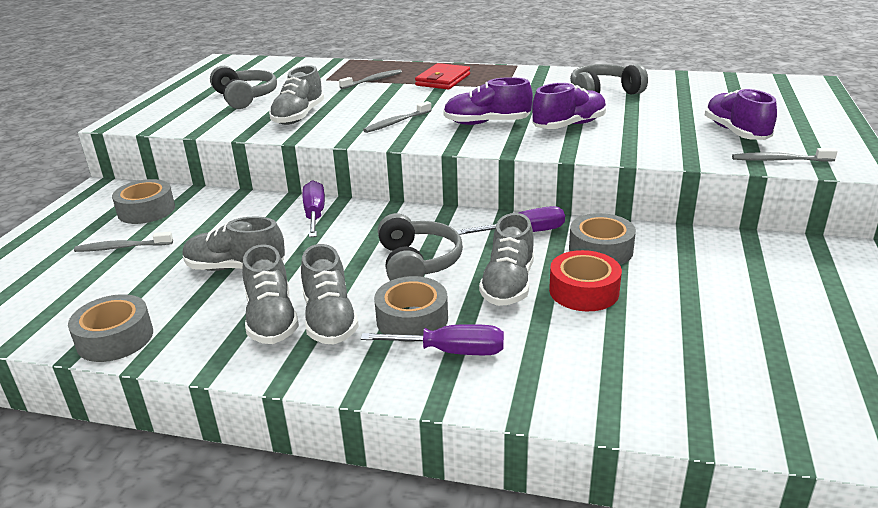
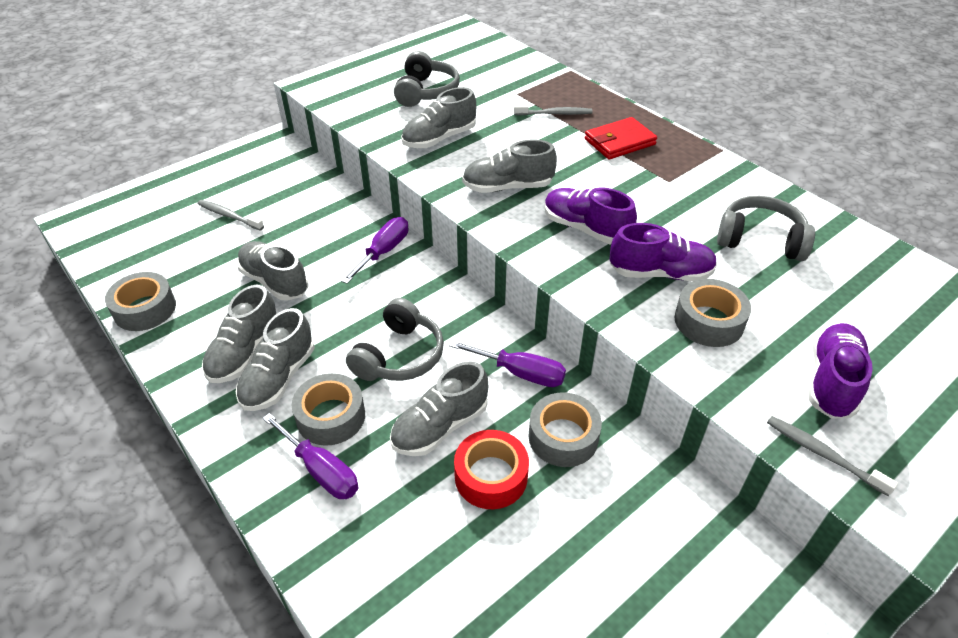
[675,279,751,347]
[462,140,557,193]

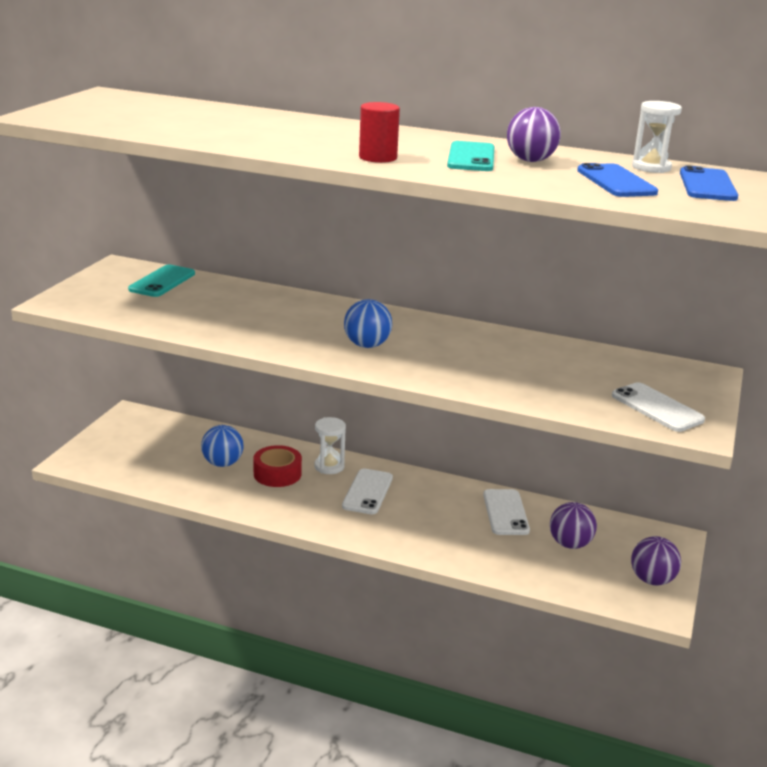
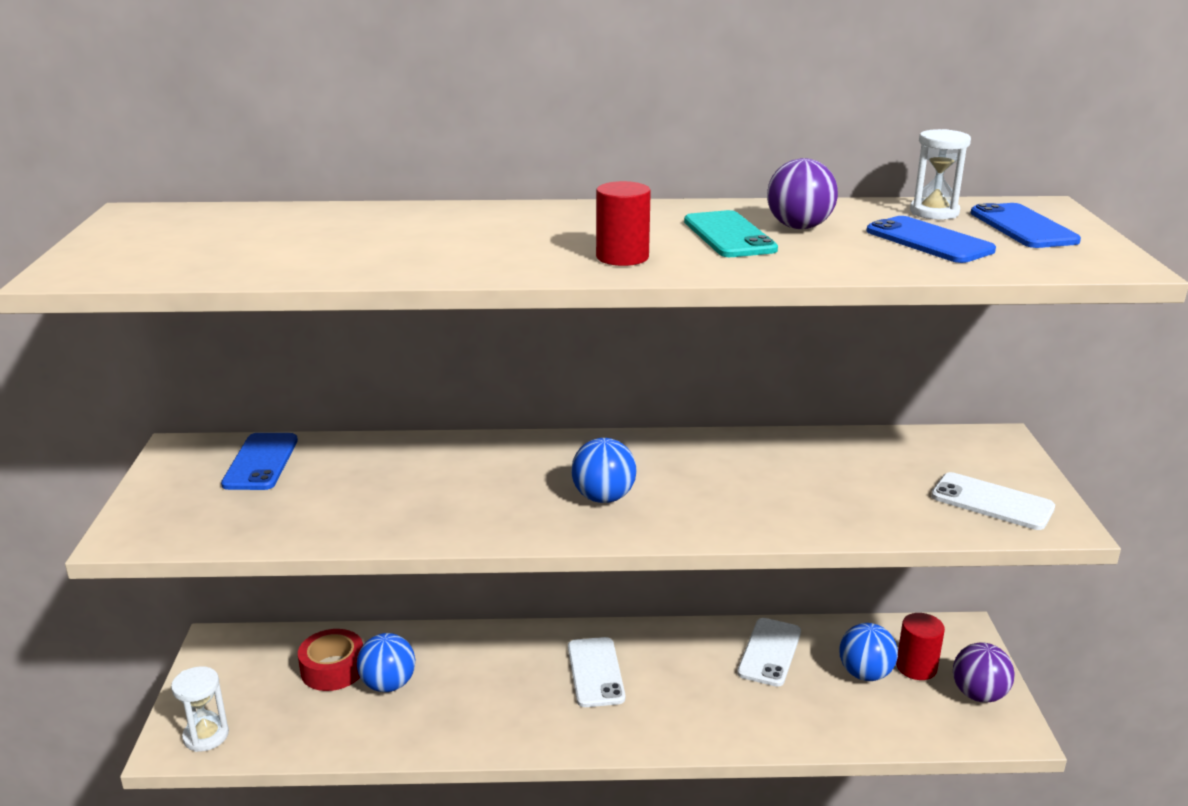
[896,613,945,680]
[298,629,363,691]
[171,666,229,752]
[221,433,298,490]
[839,623,898,681]
[737,618,801,687]

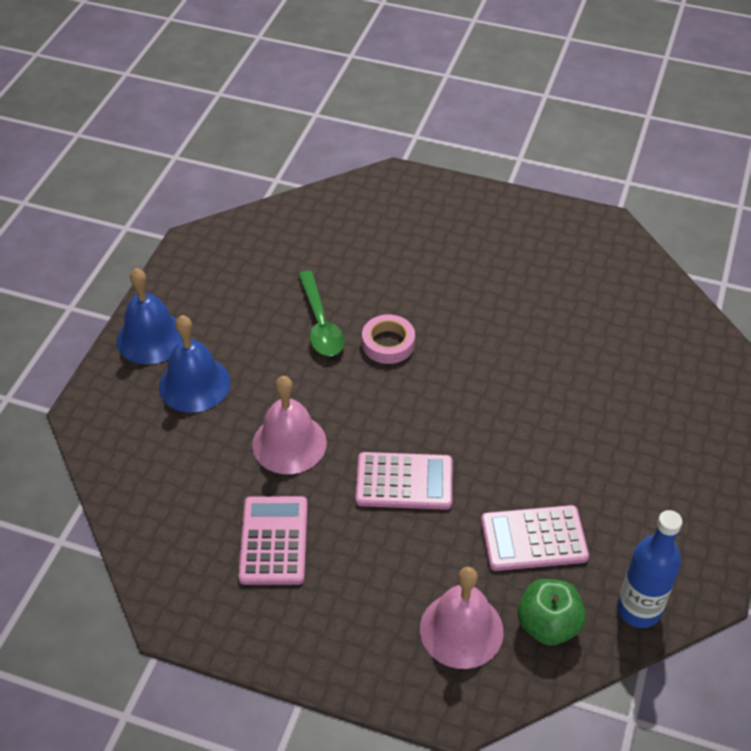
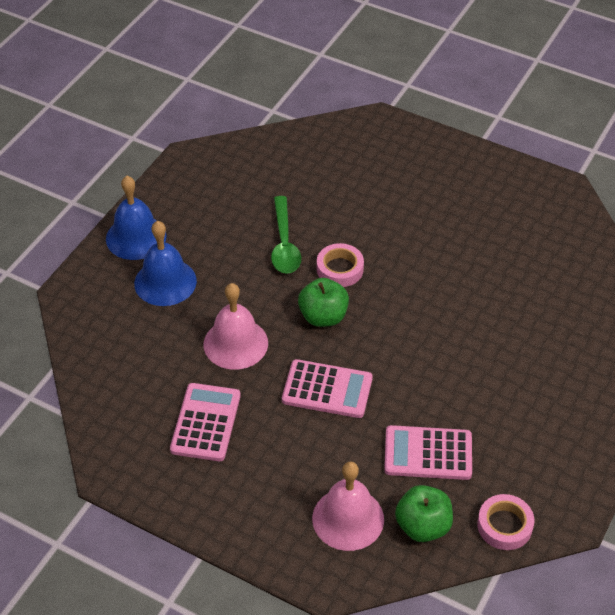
[298,278,349,327]
[477,494,535,550]

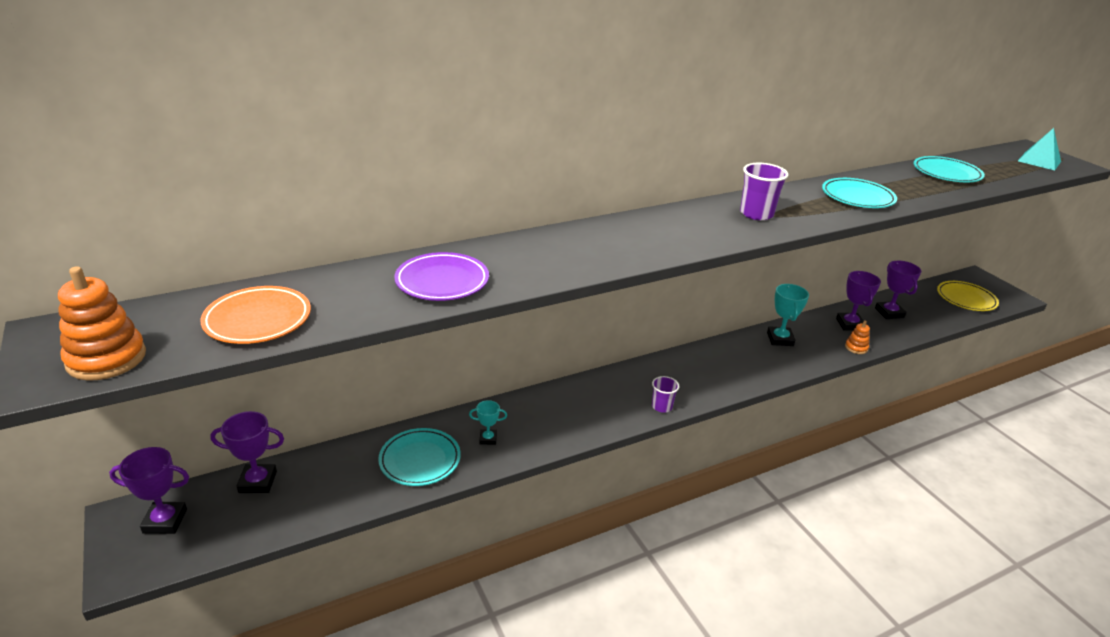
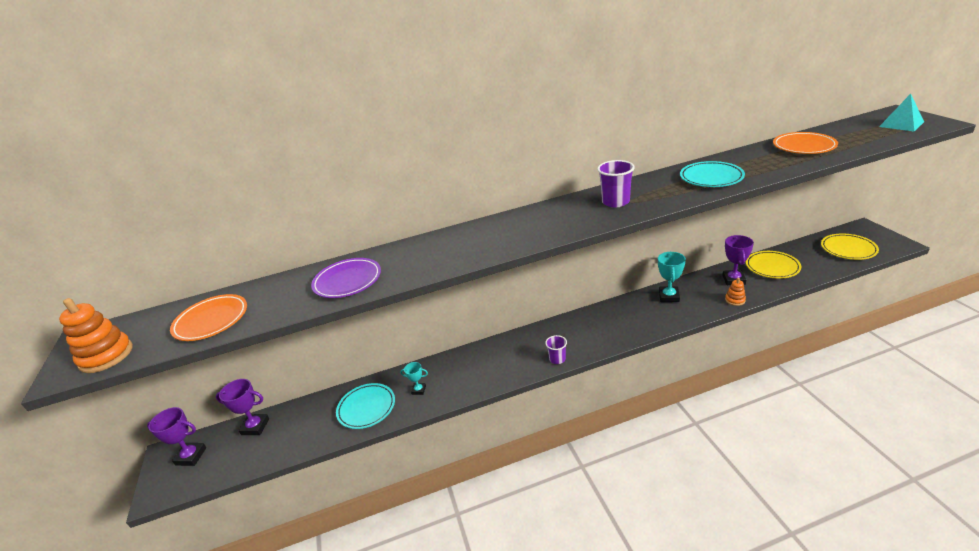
[746,251,801,279]
[773,132,838,154]

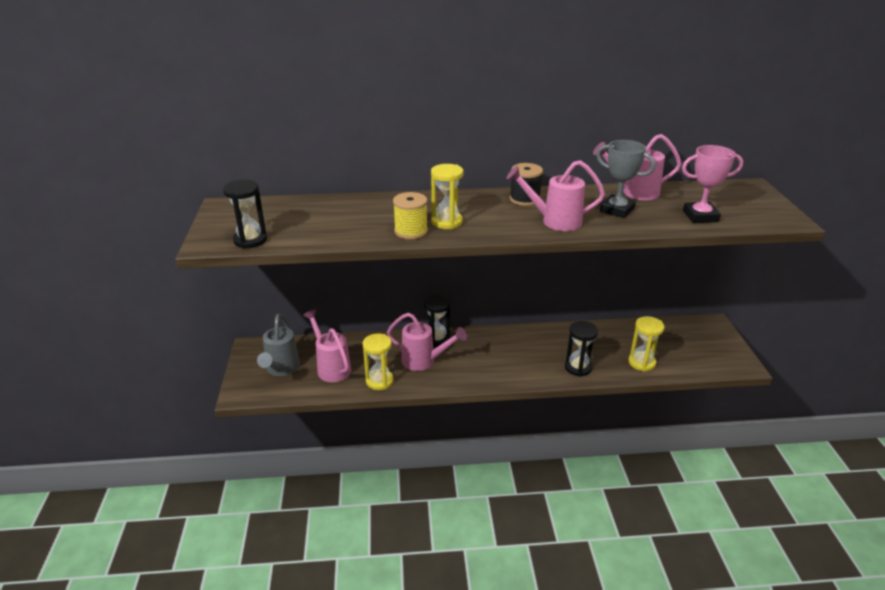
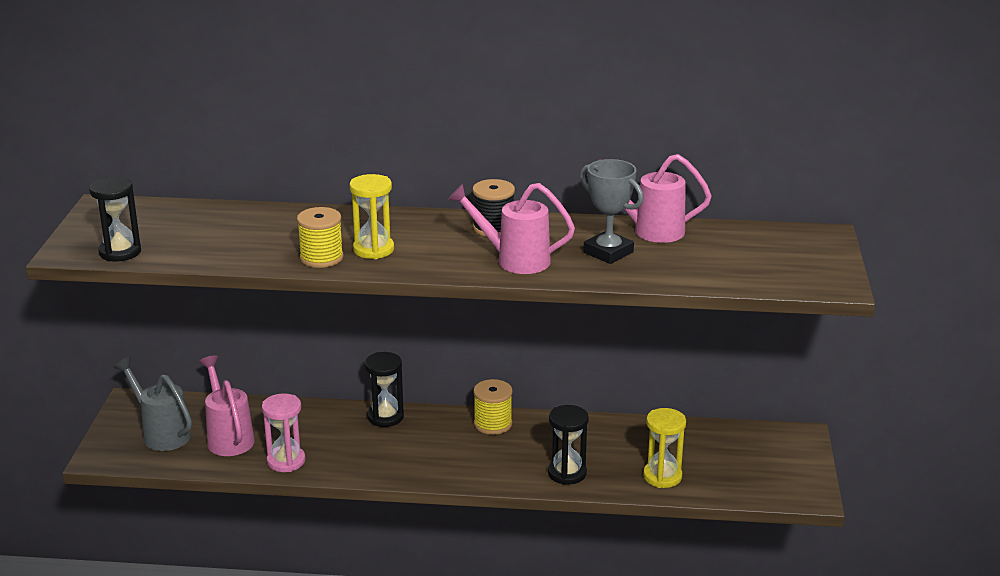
[387,313,467,371] (first image)
[682,145,743,223] (first image)
[473,379,513,435]
[262,394,305,472]
[114,357,192,451]

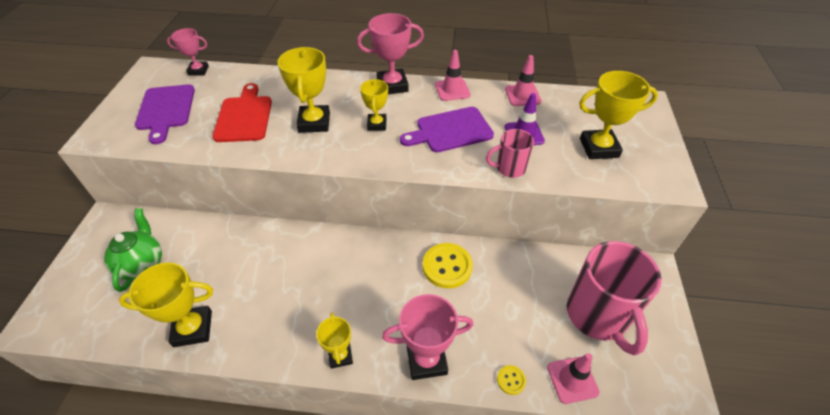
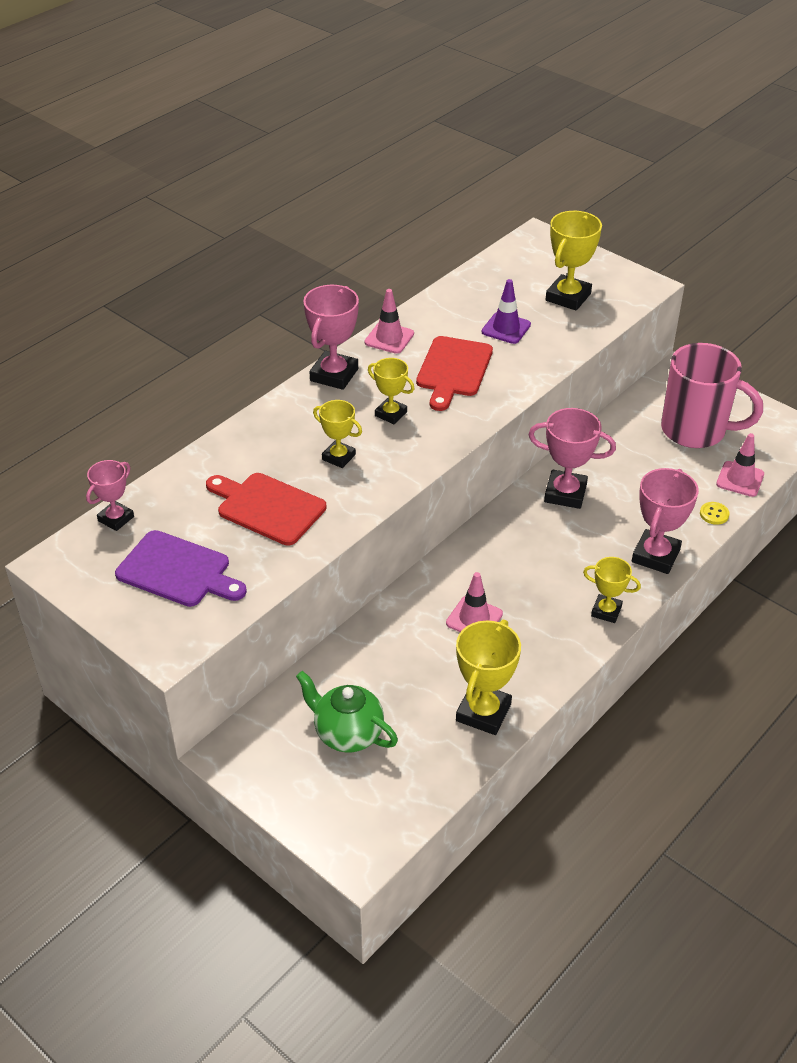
[486,129,534,178] (first image)
[446,572,503,632]
[528,408,616,509]
[416,336,493,411]
[313,400,362,468]

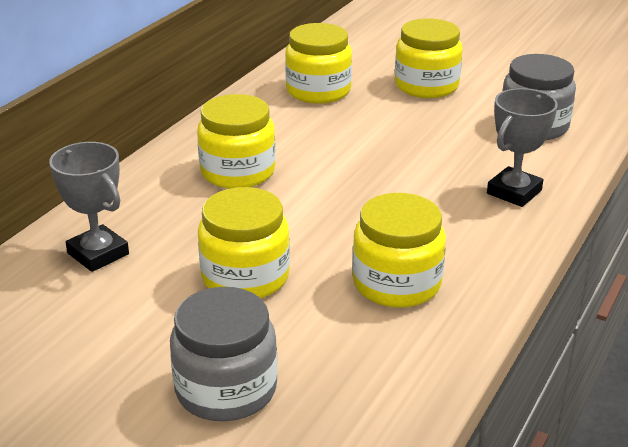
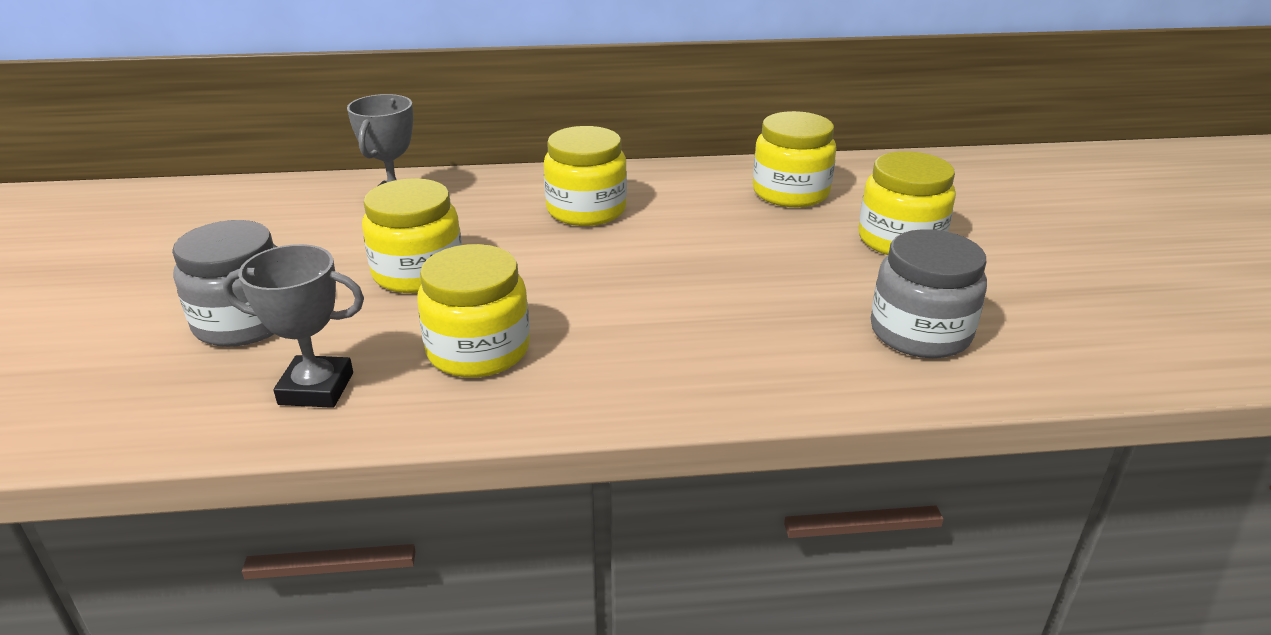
[223,244,364,408]

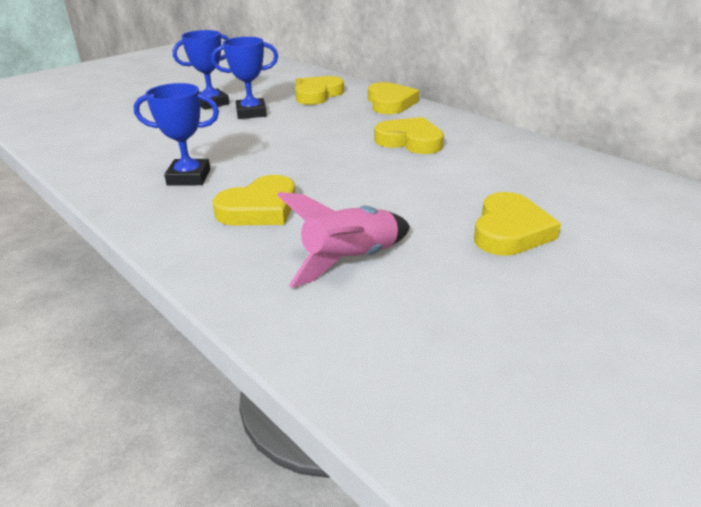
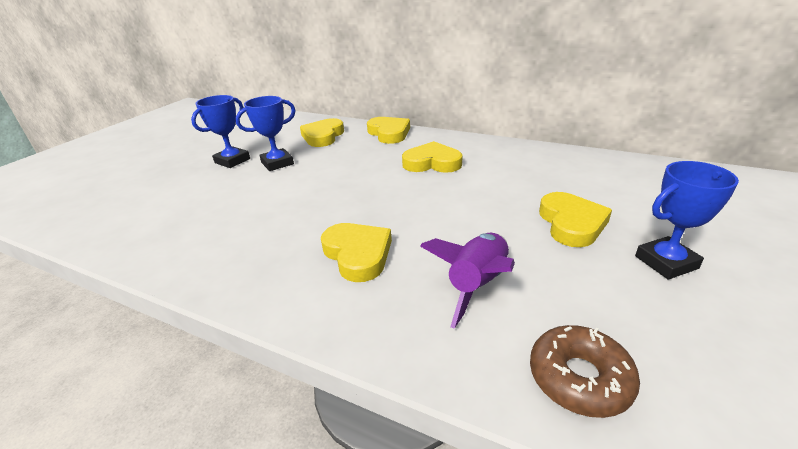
[530,325,640,418]
[635,161,739,279]
[420,233,515,329]
[321,223,392,282]

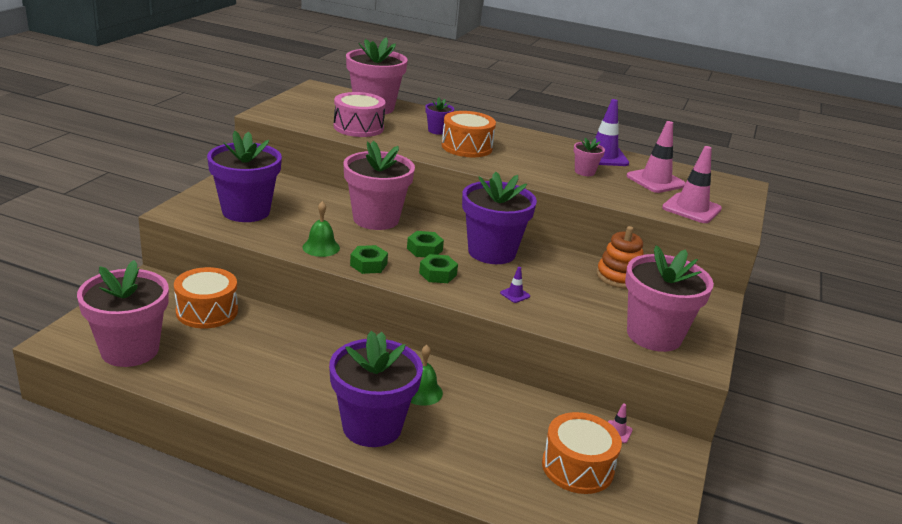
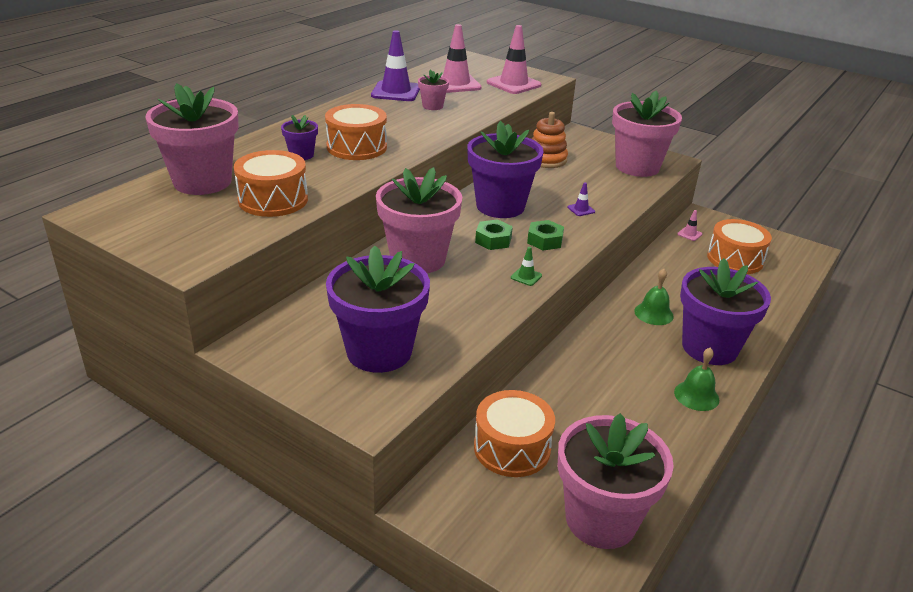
[674,347,719,411]
[511,247,542,286]
[234,150,308,217]

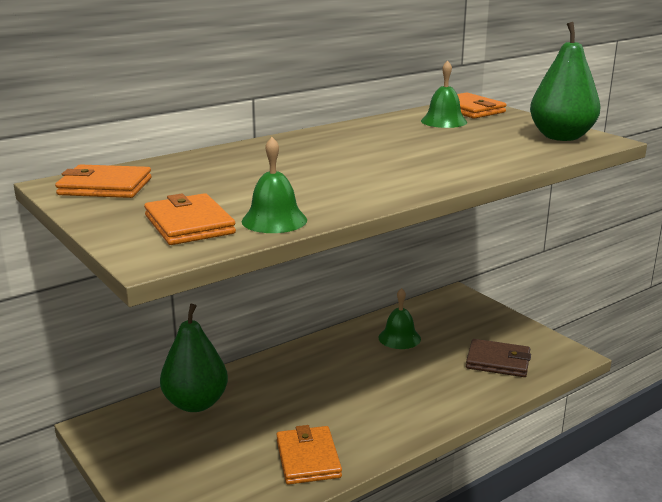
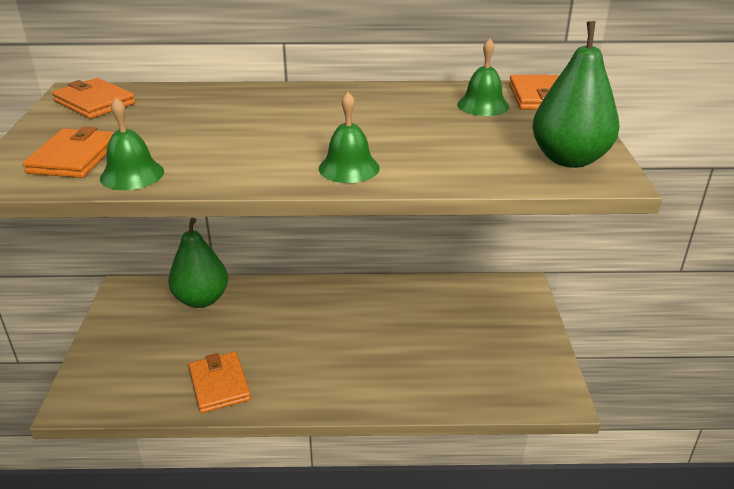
[466,339,531,377] (first image)
[319,92,380,183]
[189,352,251,413]

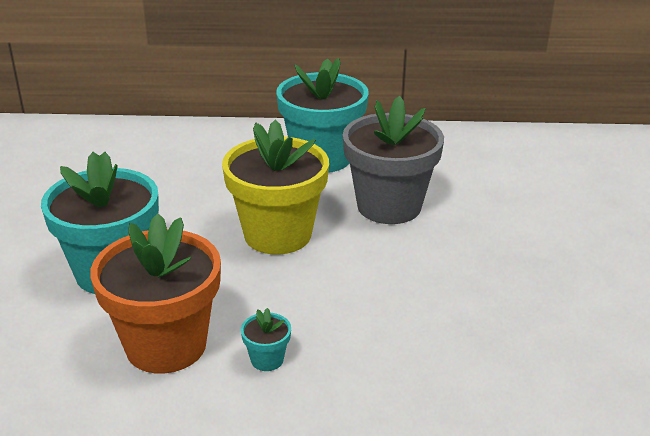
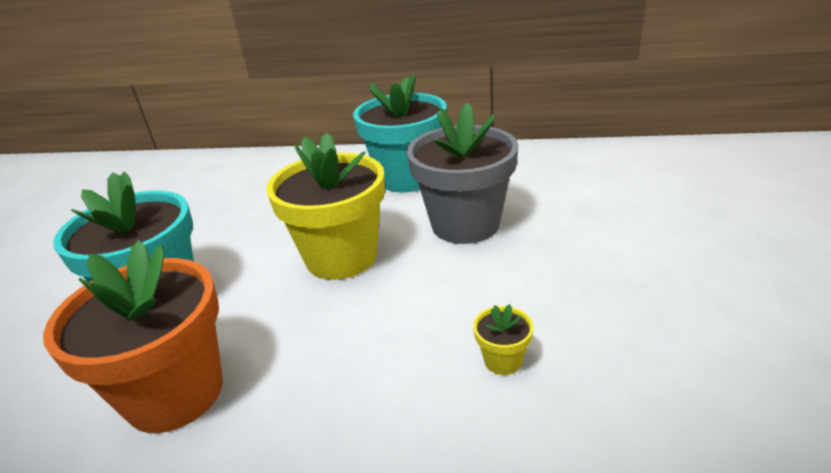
[241,308,291,371] (first image)
[473,304,533,375]

